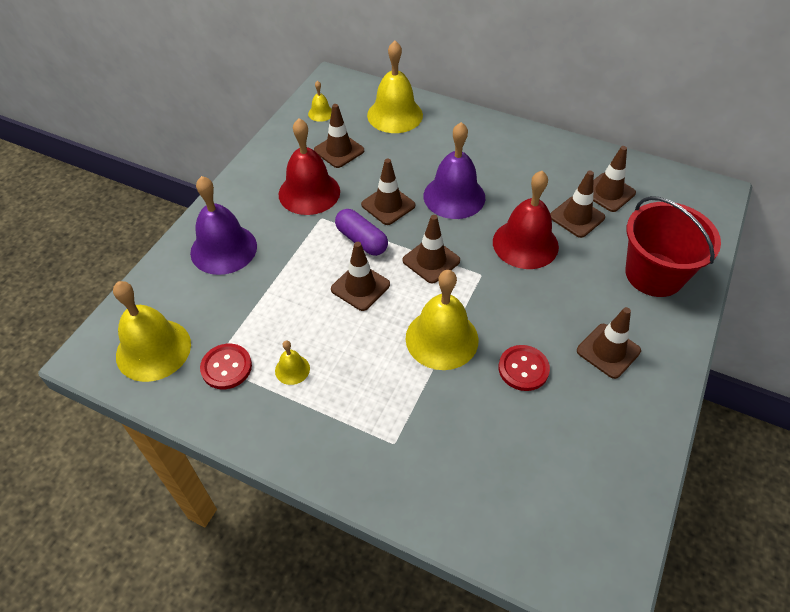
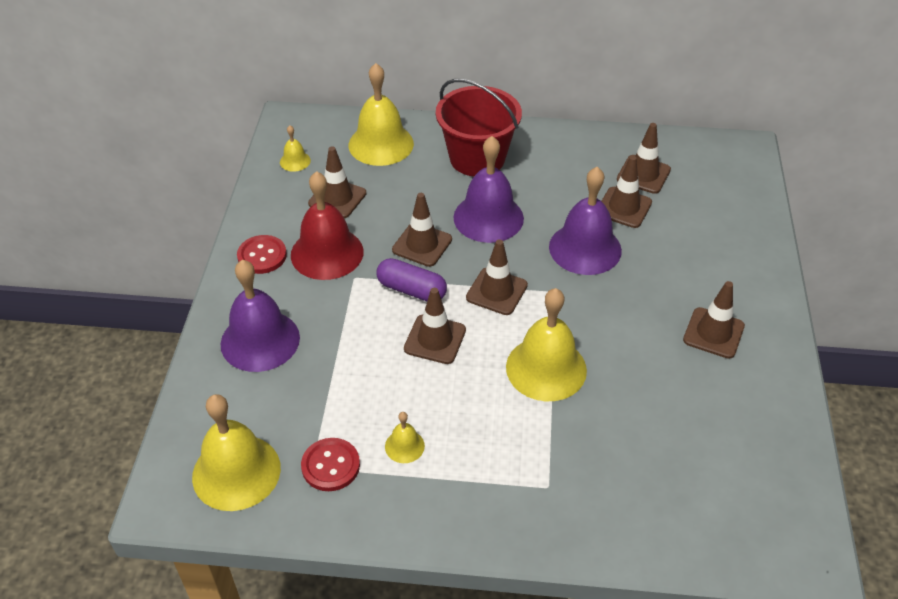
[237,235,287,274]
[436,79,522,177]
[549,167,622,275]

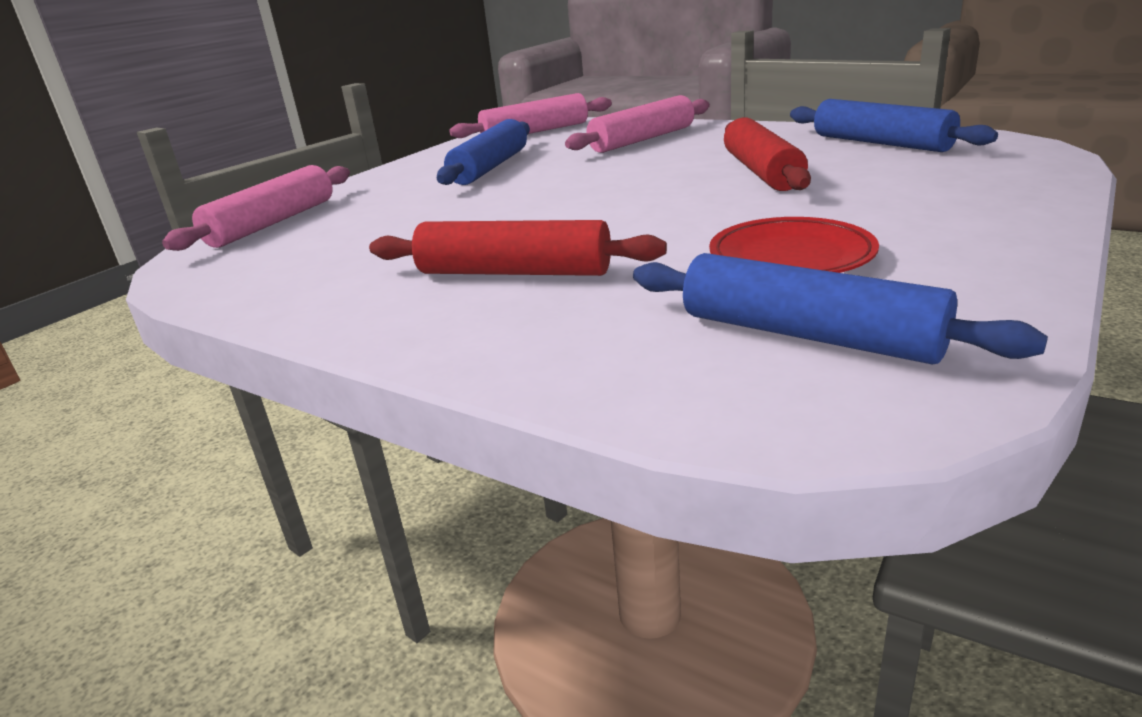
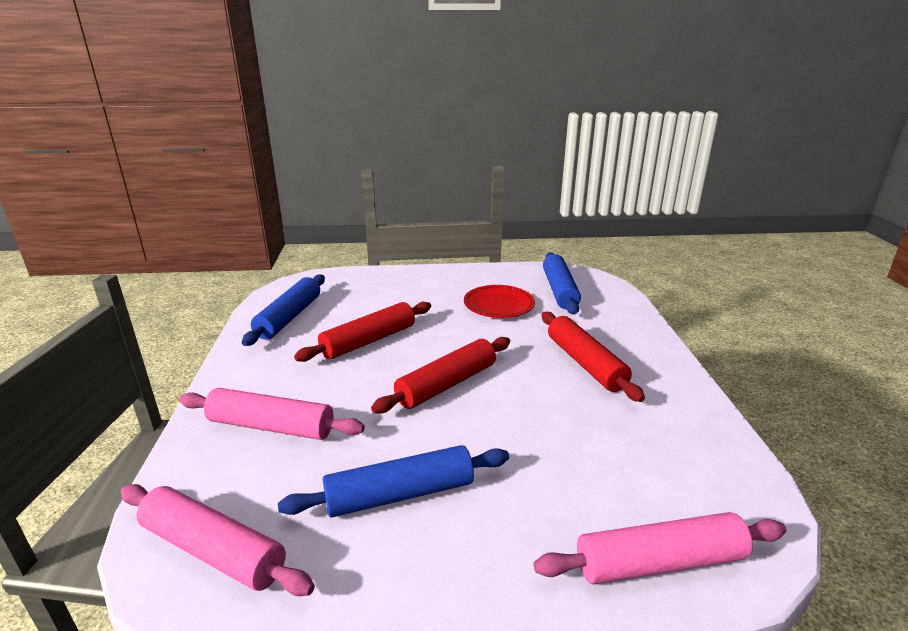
[371,337,510,414]

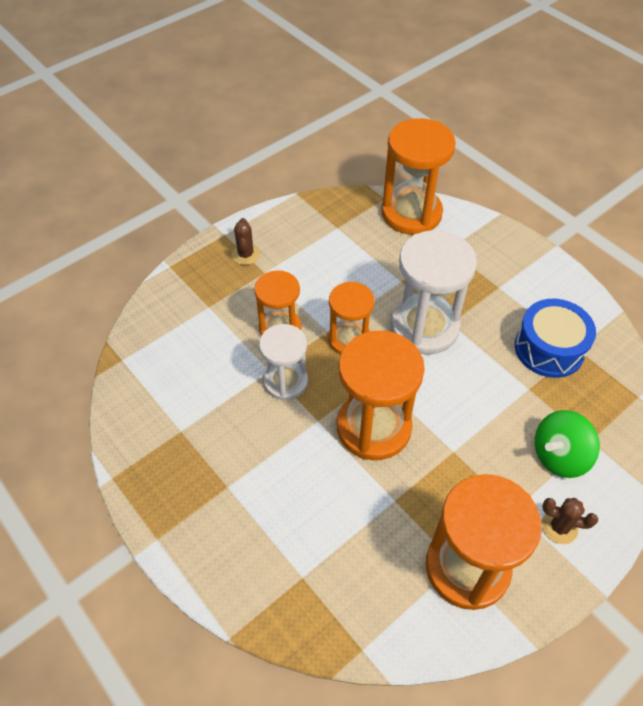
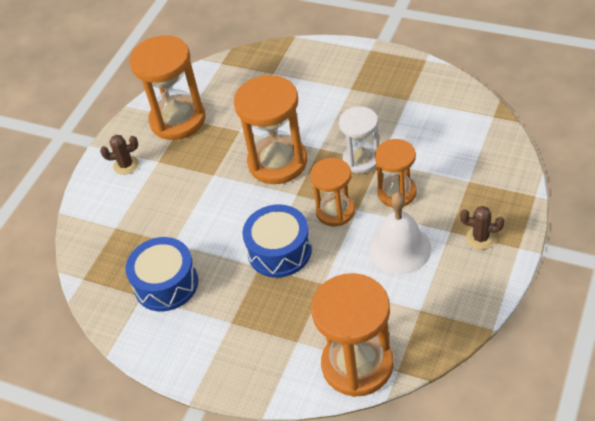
[535,410,600,478] (first image)
[369,192,431,274]
[242,204,312,278]
[460,206,504,250]

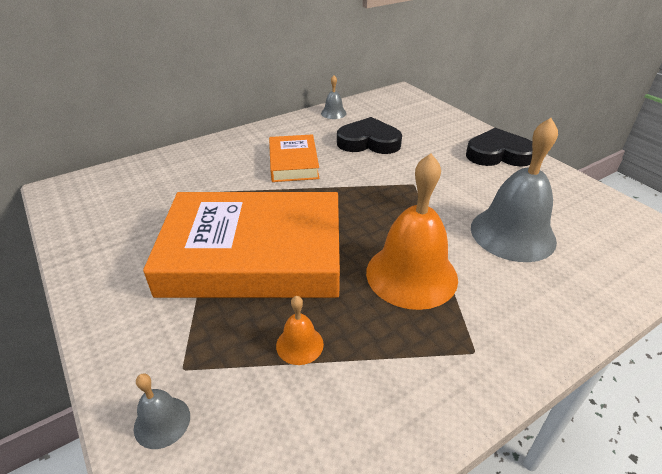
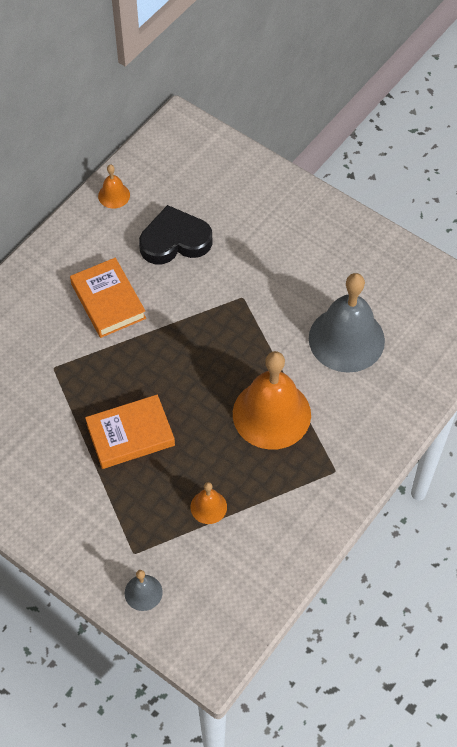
[466,128,532,167] (first image)
[98,165,130,208]
[85,395,175,469]

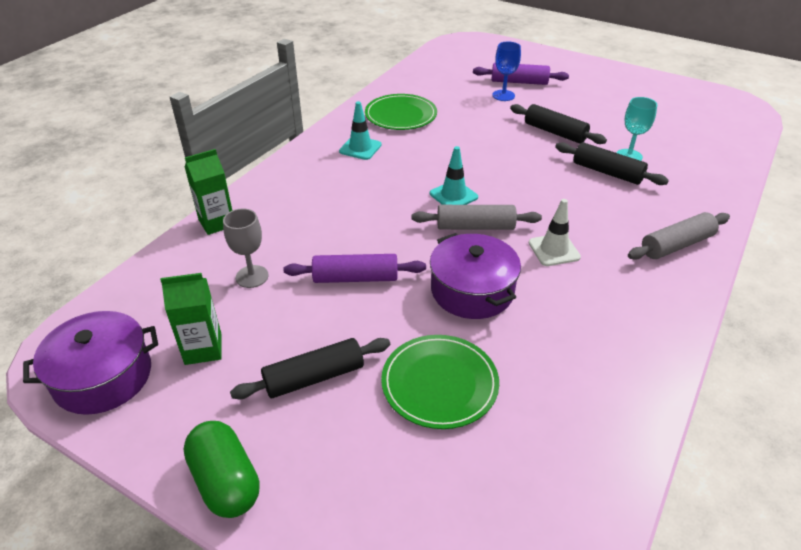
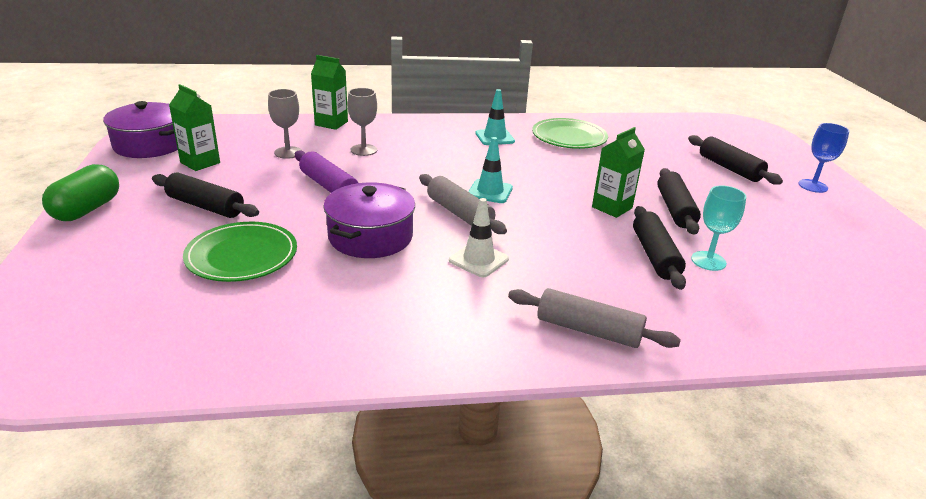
[348,88,377,156]
[592,127,645,218]
[799,123,849,193]
[688,135,783,185]

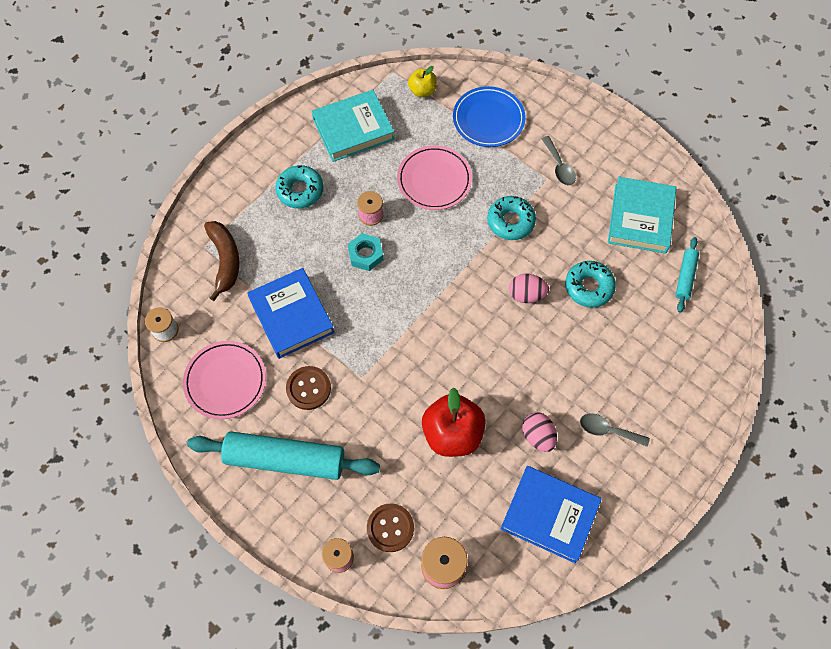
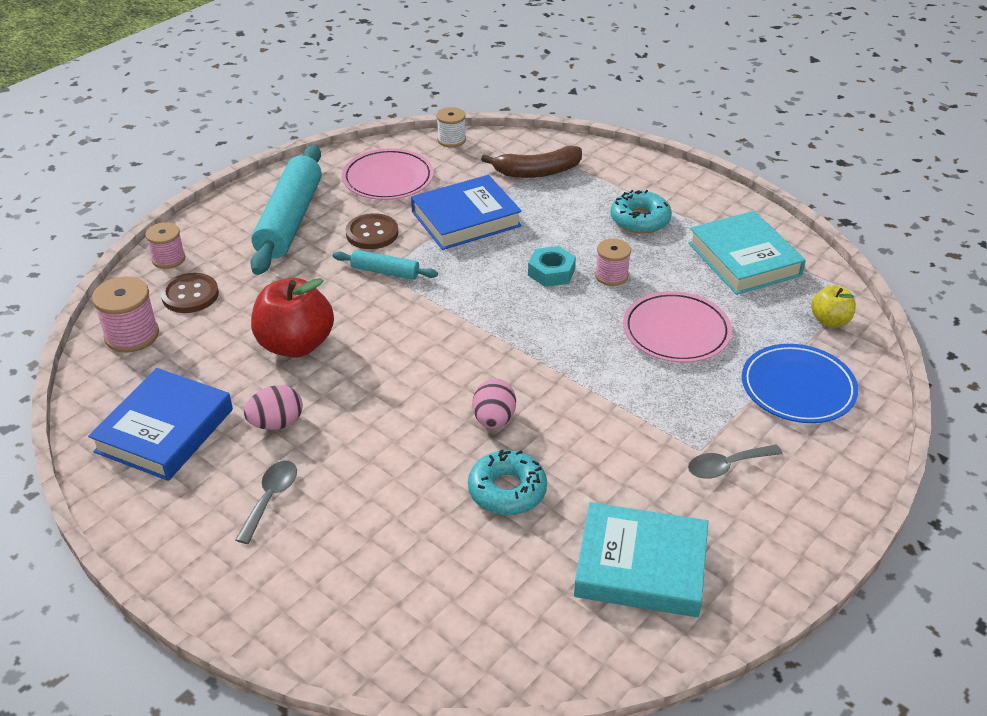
[487,196,536,240] (first image)
[333,250,438,280]

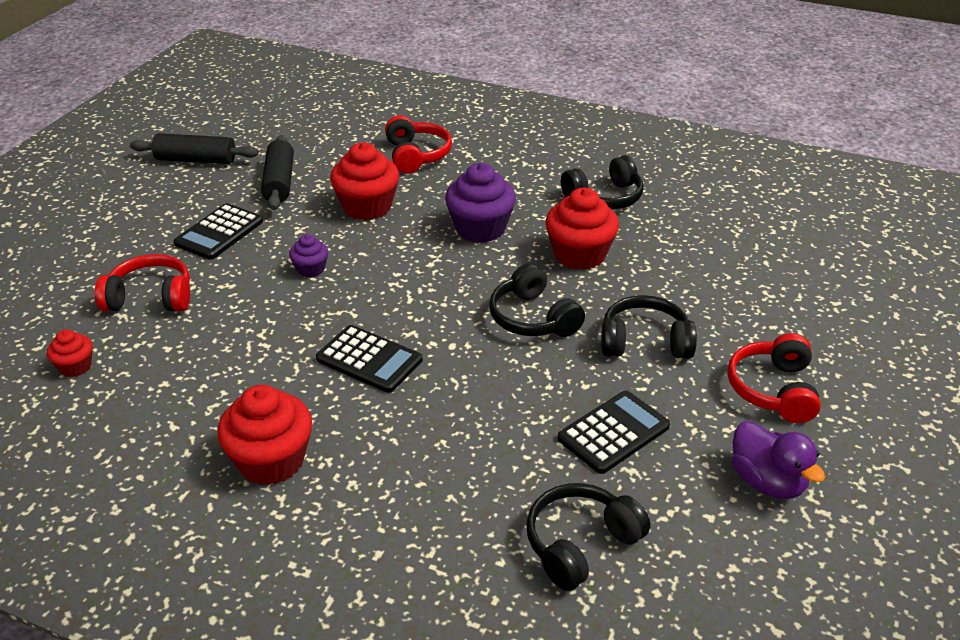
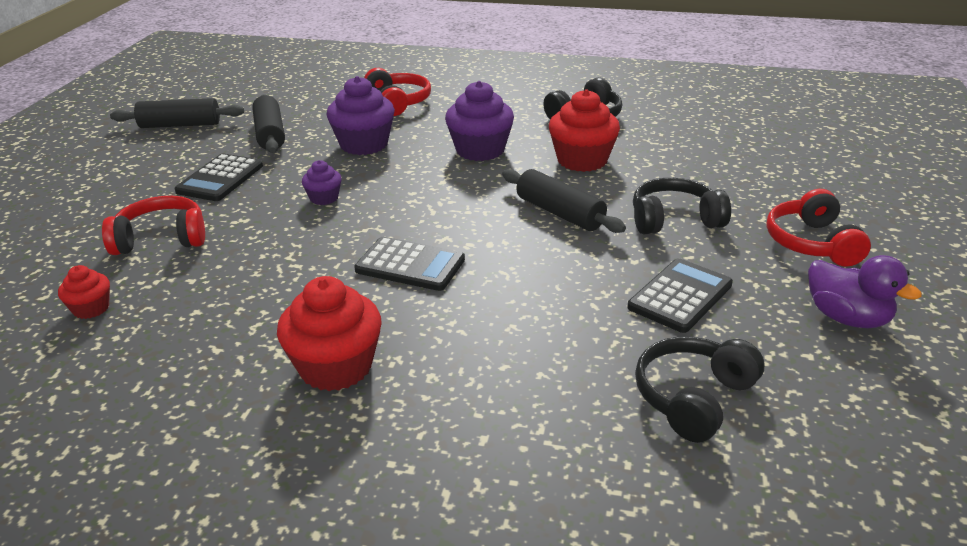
[502,169,626,233]
[326,76,395,155]

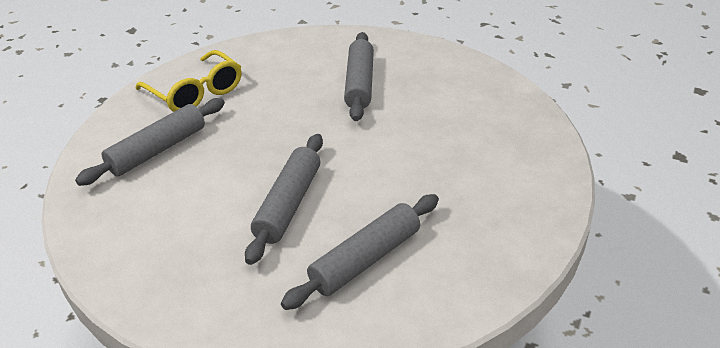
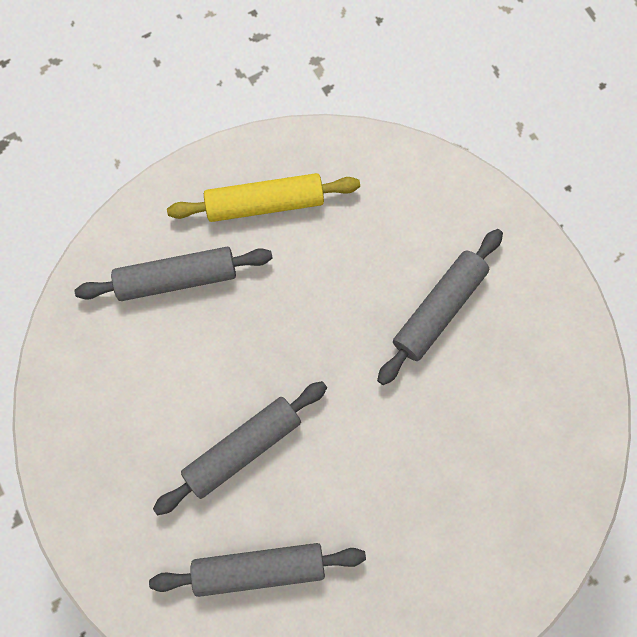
[167,173,360,222]

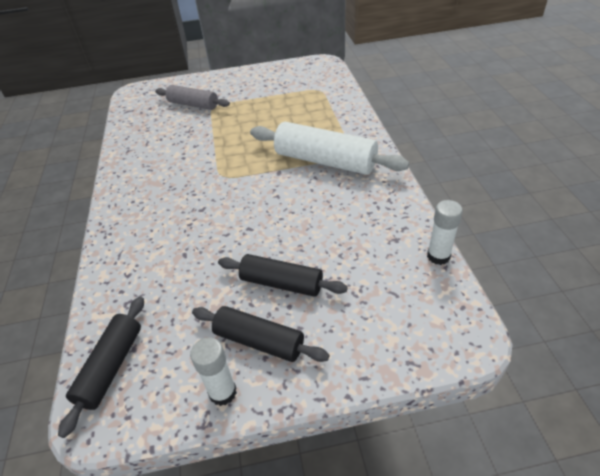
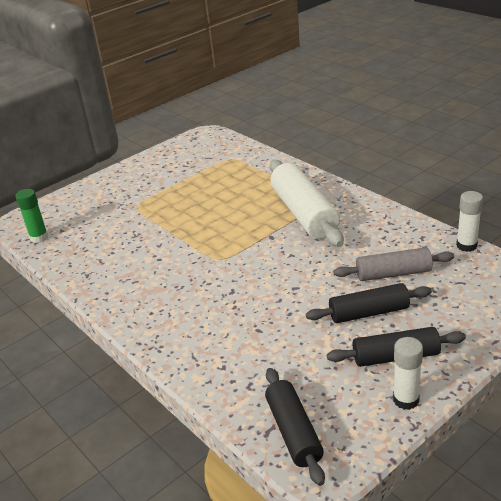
[15,189,48,243]
[333,247,454,281]
[270,160,344,247]

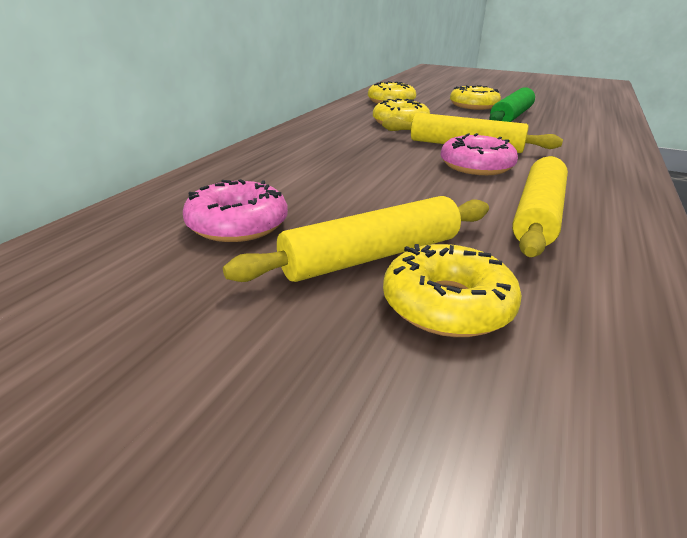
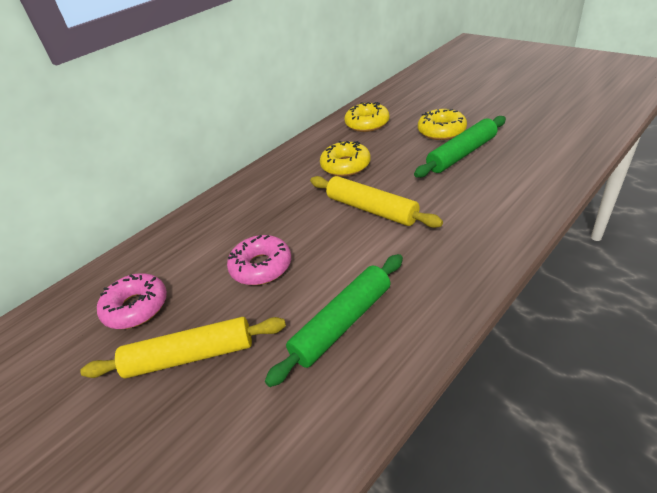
[383,244,522,337] (first image)
[227,235,291,285]
[265,254,403,387]

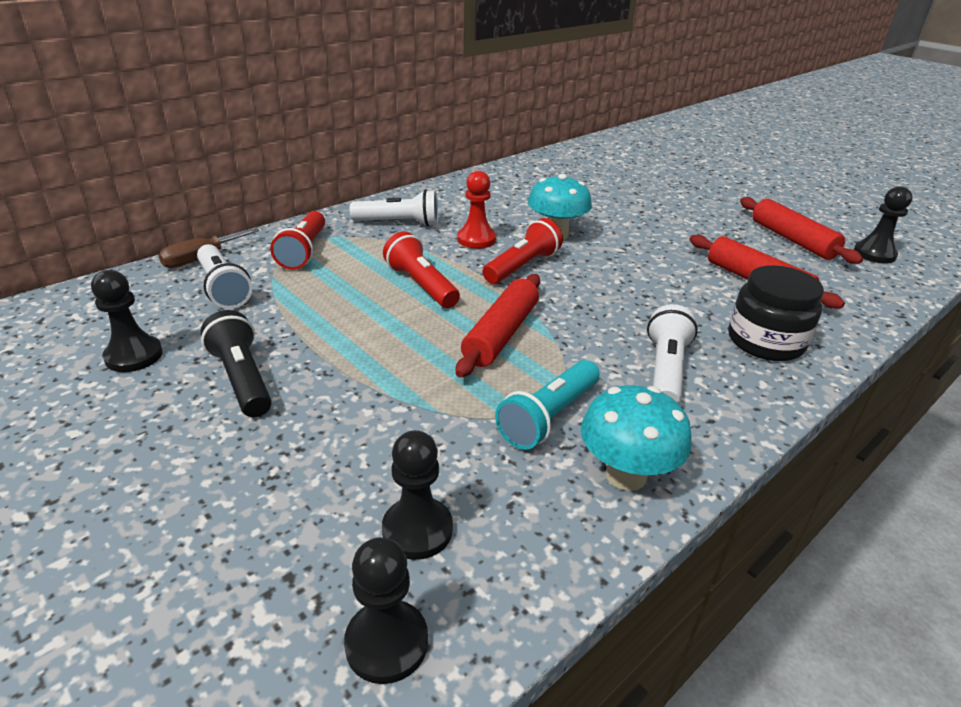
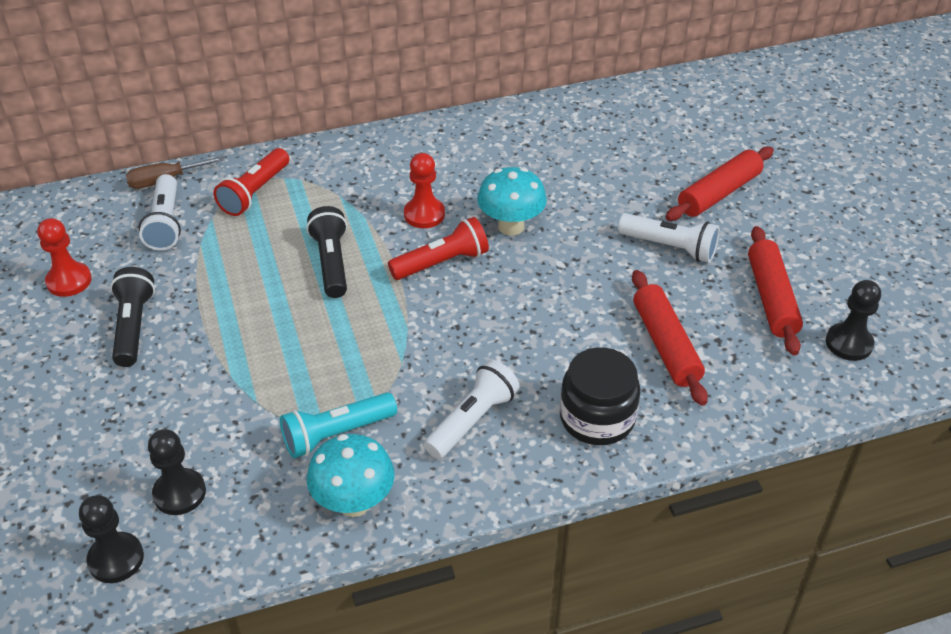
[618,213,720,263]
[666,146,774,221]
[37,218,92,297]
[306,206,347,298]

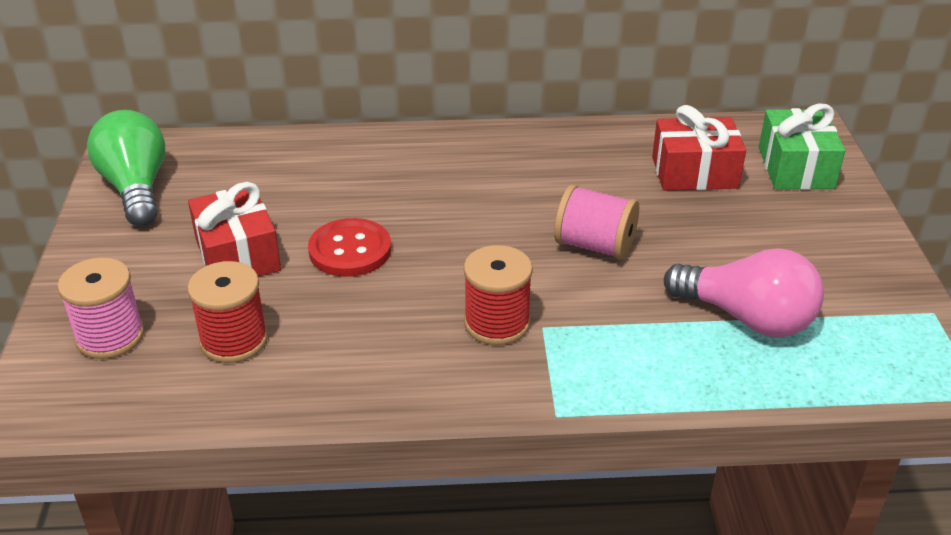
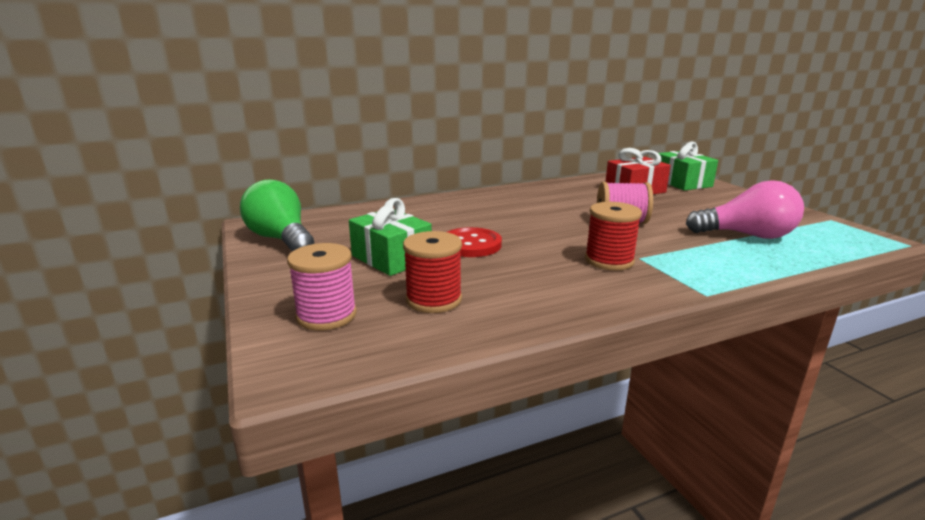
[349,198,432,276]

